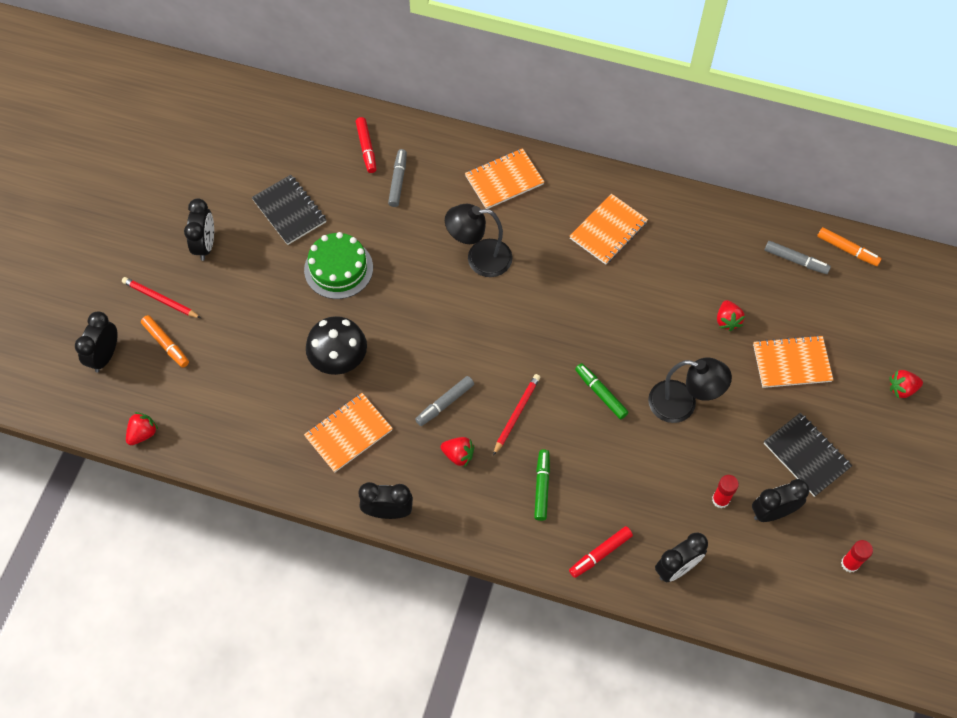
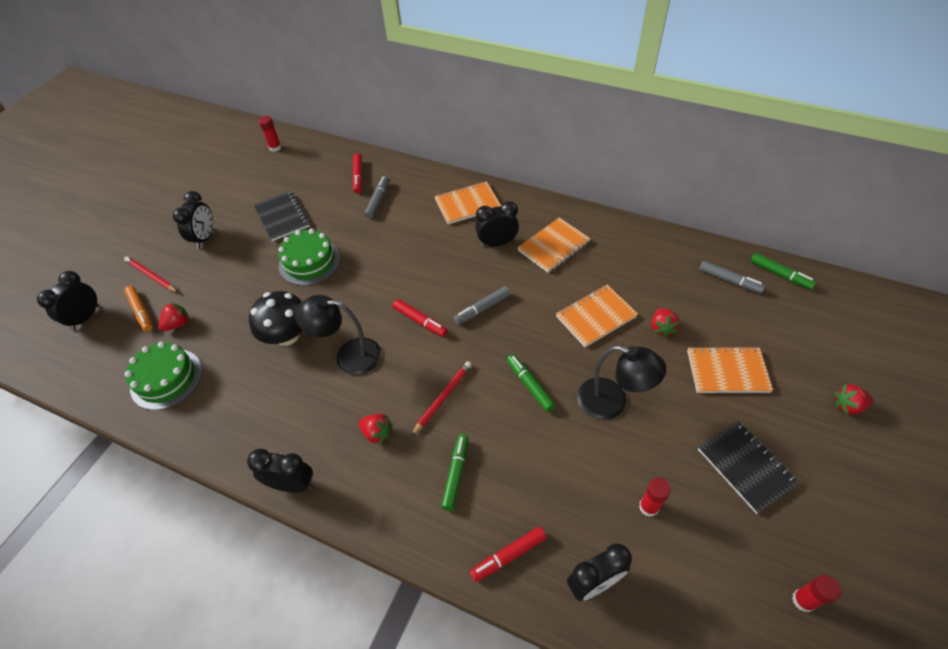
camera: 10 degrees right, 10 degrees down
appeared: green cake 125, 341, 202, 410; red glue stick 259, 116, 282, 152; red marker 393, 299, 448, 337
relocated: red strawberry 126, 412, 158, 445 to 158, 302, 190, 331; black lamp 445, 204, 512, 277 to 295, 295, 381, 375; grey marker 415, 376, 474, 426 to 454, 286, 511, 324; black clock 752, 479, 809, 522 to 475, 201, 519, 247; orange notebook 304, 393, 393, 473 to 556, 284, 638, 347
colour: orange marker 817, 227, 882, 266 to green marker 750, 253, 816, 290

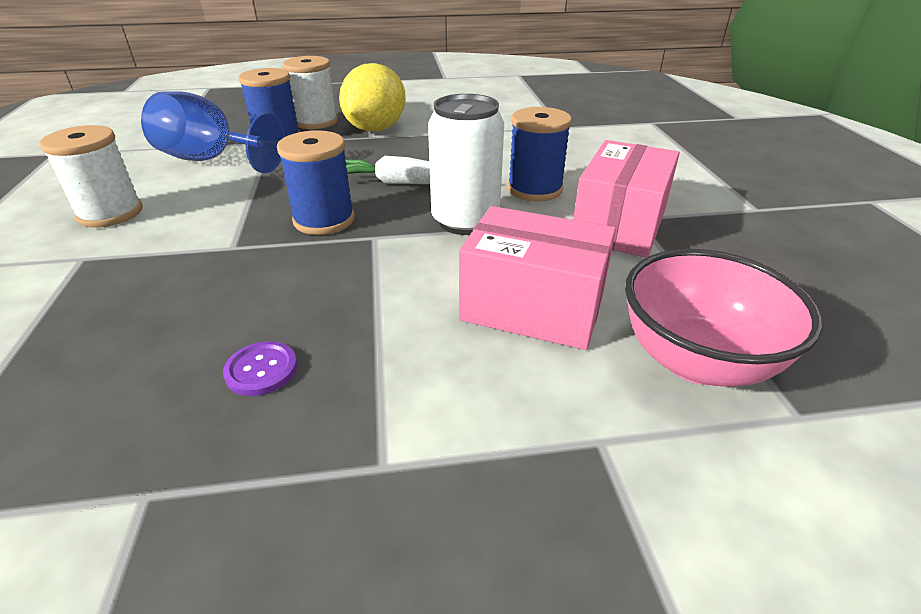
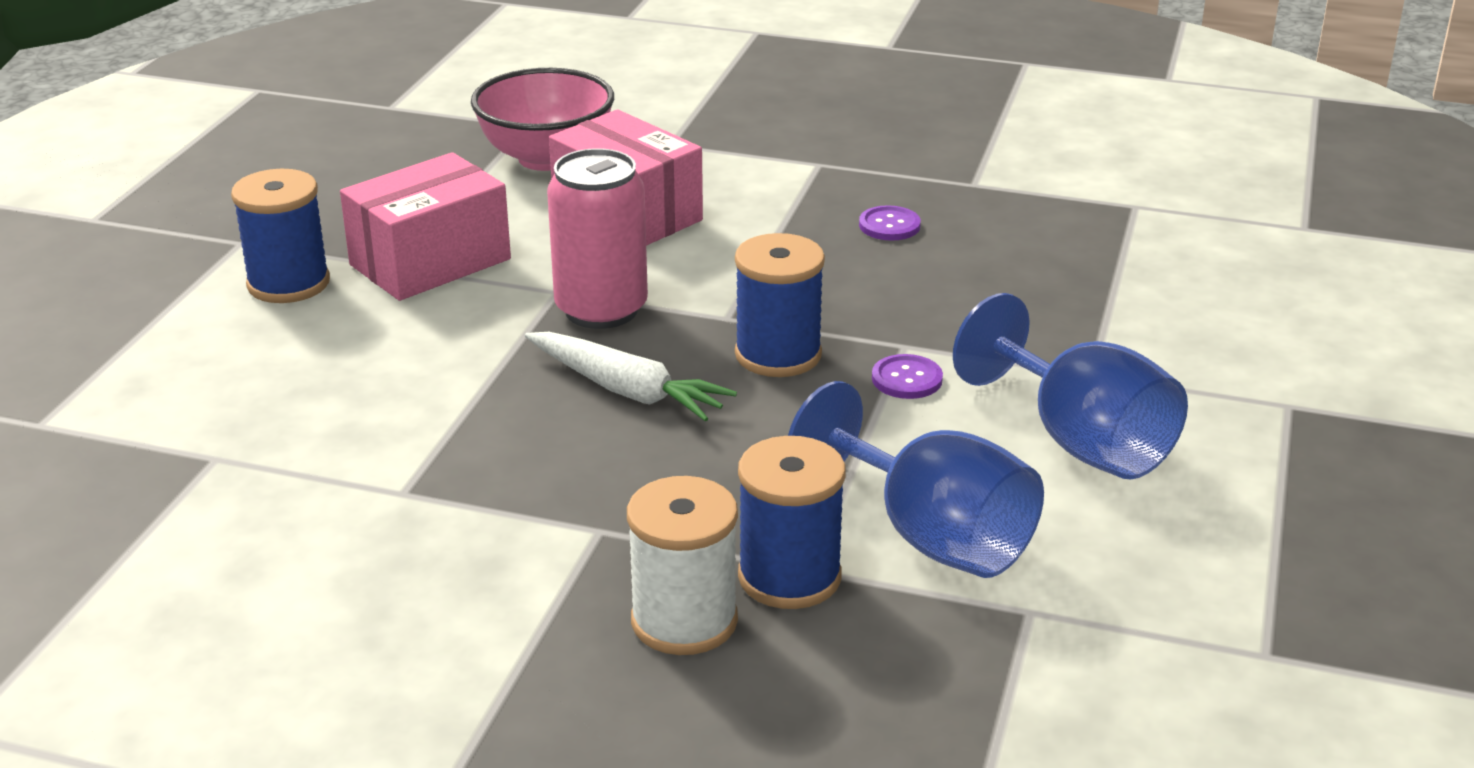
camera: 155 degrees left, 5 degrees down
missing: yellow lemon 339, 63, 406, 131
appeared: purple button 872, 354, 943, 399
relocated: blue spool 508, 107, 572, 202 to 231, 169, 330, 303
exchanged: white spool 40, 125, 143, 228 to blue goblet 953, 293, 1188, 479
colour: white can 428, 94, 504, 235 to pink can 547, 148, 648, 329

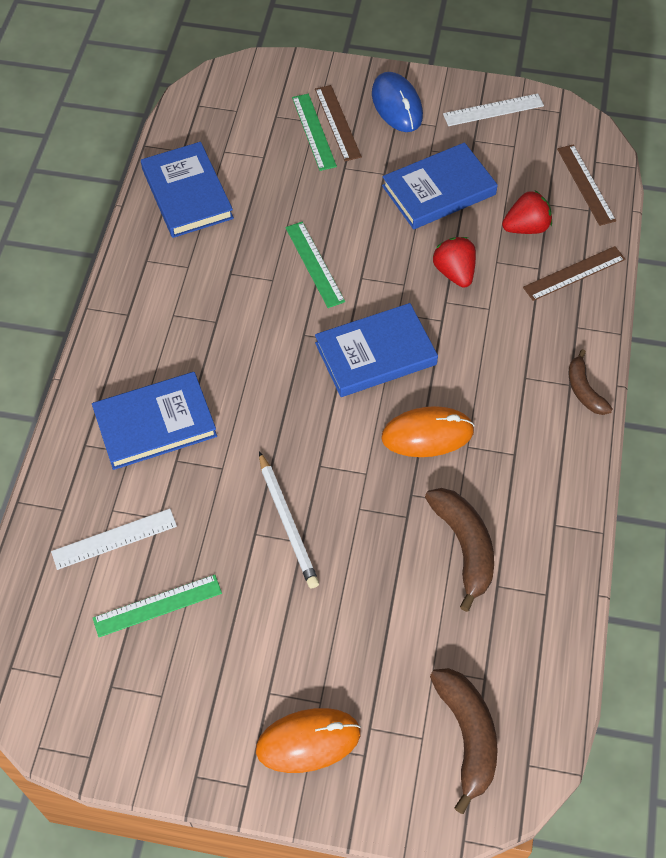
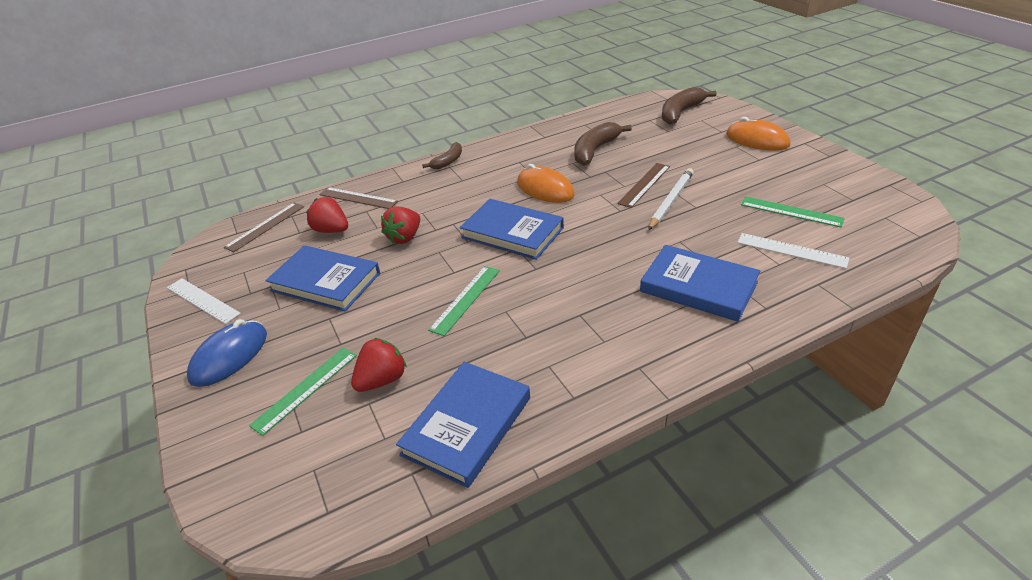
camera: 125 degrees left, 20 degrees down
appeared: red strawberry 351, 338, 407, 392
relocated: brown ruler 315, 85, 362, 161 to 617, 163, 670, 208

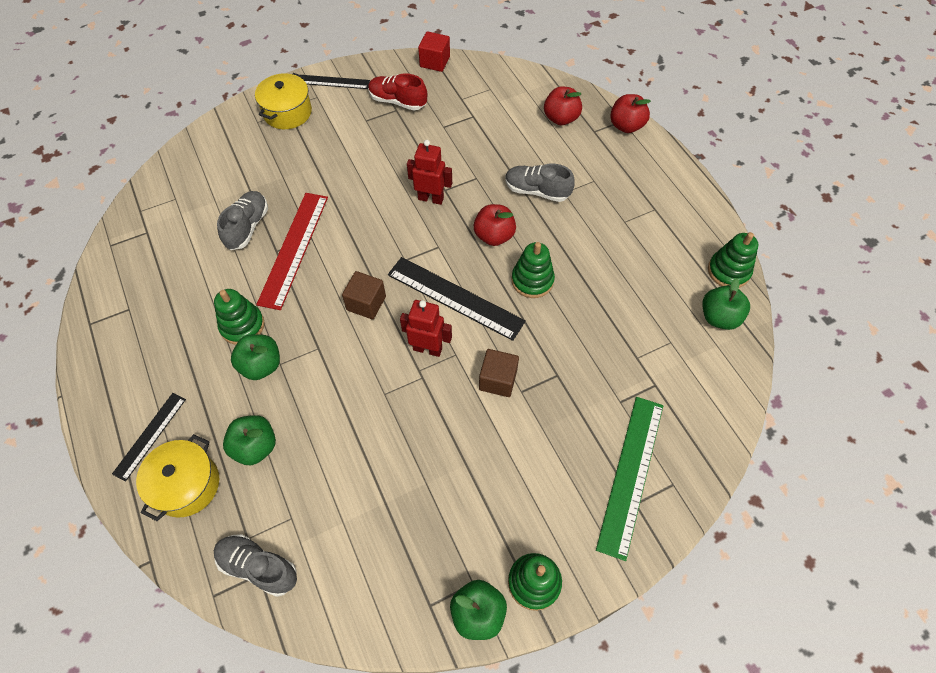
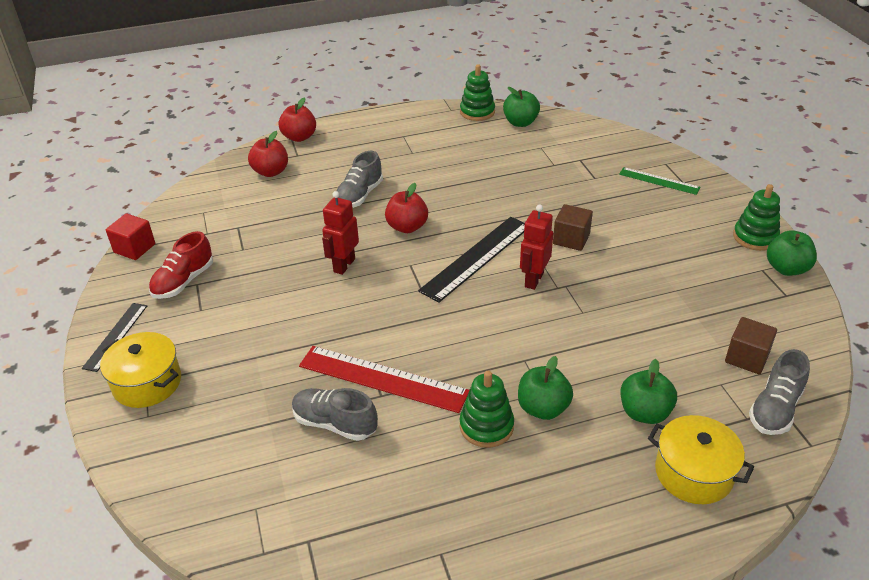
camera: 80 degrees left, 20 degrees down
missing: black ruler 112, 393, 186, 482; green stacking toy 511, 242, 555, 298
relocated: brown cube 342, 271, 386, 319 to 725, 317, 777, 374
size: green ruler 596, 397, 663, 561 = 619, 167, 701, 195 x0.59

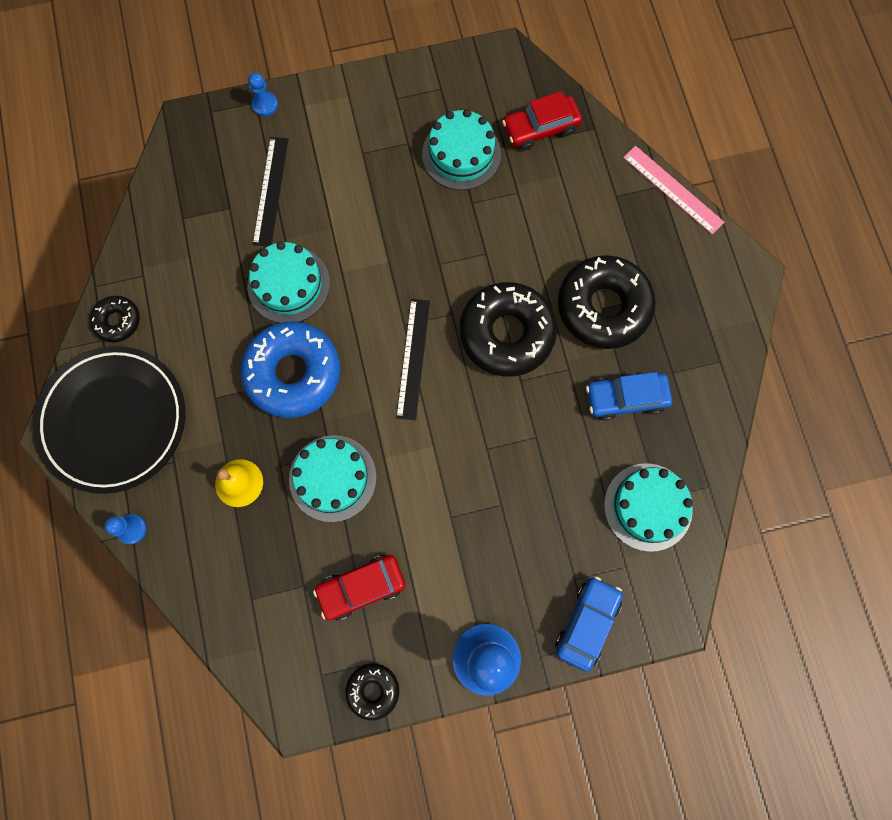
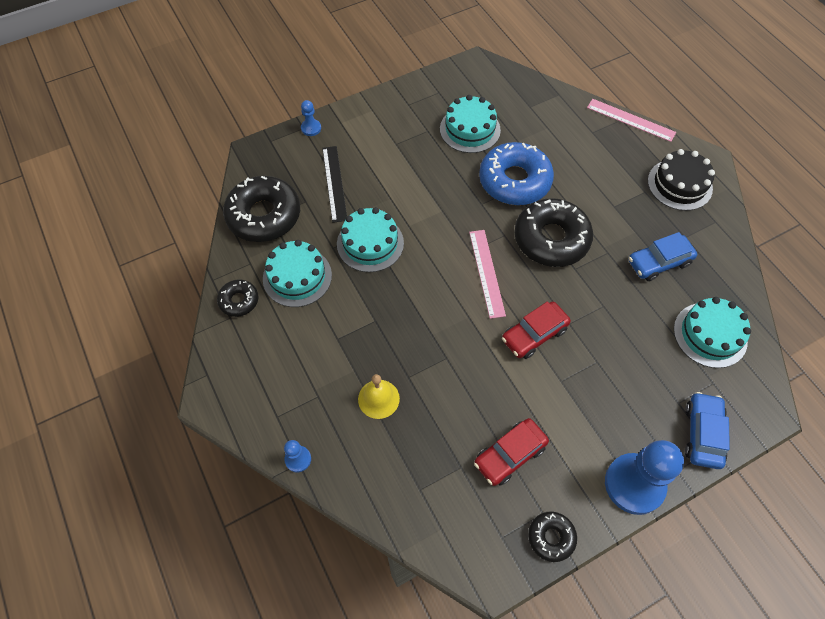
camera: 15 degrees left, 15 degrees down
missing: black plate 33, 346, 185, 494
appeared: black cake 648, 149, 715, 211
relocated: black donut 558, 255, 656, 349 to 223, 176, 300, 242; turquoise cake 289, 435, 377, 522 to 263, 240, 332, 307; blue donut 241, 321, 340, 418 to 479, 142, 554, 205; red car 502, 91, 582, 150 to 502, 301, 571, 359
colour: black ruler 396, 299, 430, 421 to pink ruler 469, 230, 506, 319

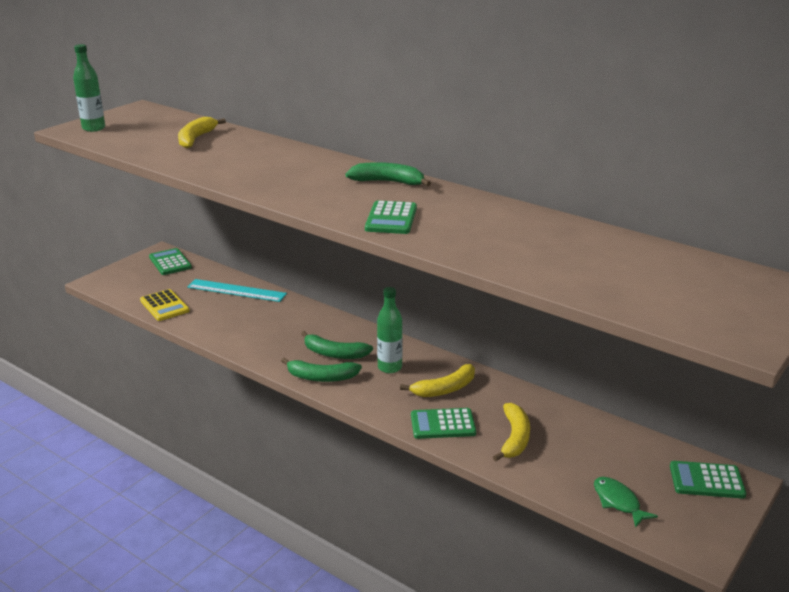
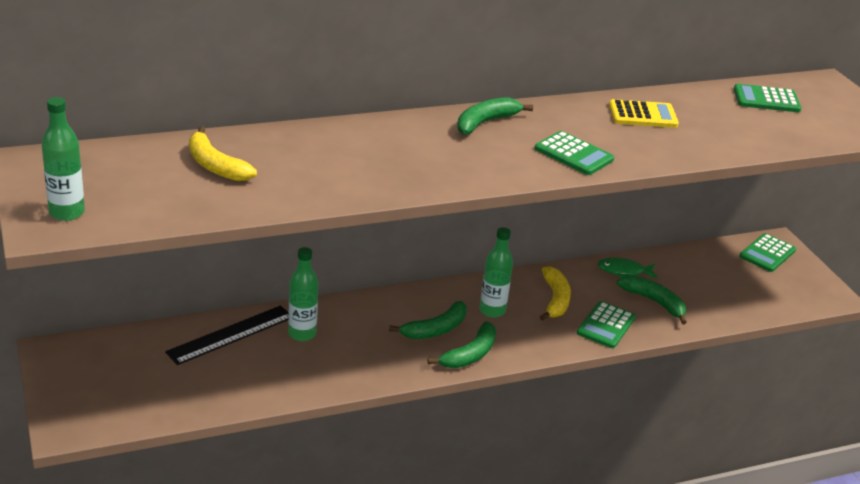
camera: 60 degrees left, 5 degrees up
appeared: green bottle 288, 247, 318, 341
relocated: green fish 594, 477, 658, 528 to 598, 258, 657, 279; yellow calculator 140, 289, 190, 321 to 609, 99, 679, 128; green calculator 149, 248, 192, 275 to 734, 84, 802, 112
colour: turquoise ruler 187, 279, 287, 302 to black ruler 165, 305, 289, 365; yellow banana 493, 403, 530, 461 to green banana 617, 276, 687, 324

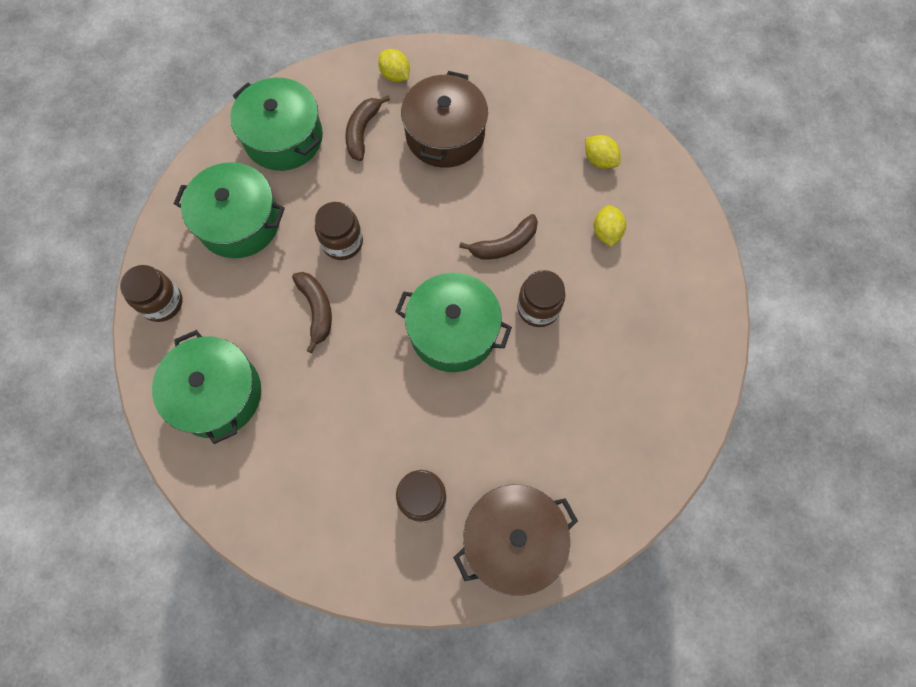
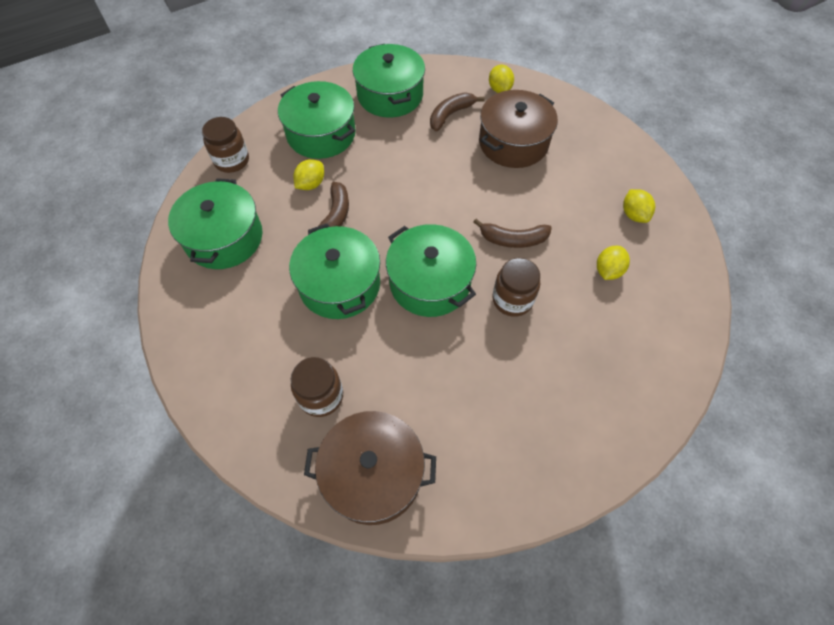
camera: 30 degrees right, 10 degrees down
missing: brown jar 315, 202, 363, 260
appeared: green pot 289, 223, 380, 319; yellow lemon 293, 159, 324, 190

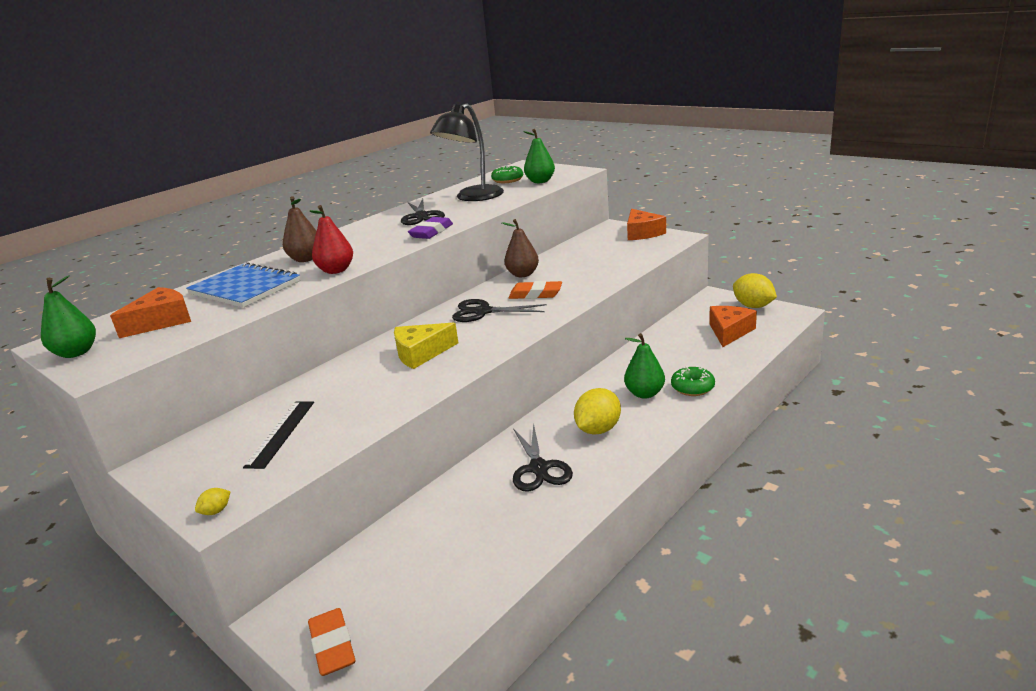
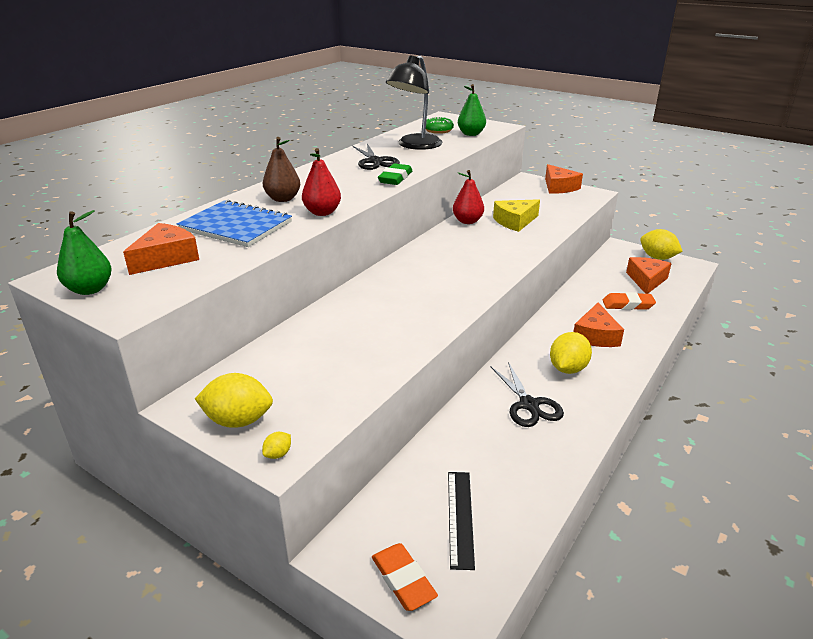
camera: 10 degrees left, 5 degrees up
missing: black scissors 452, 299, 547, 322; green donut 671, 366, 715, 396
appeared: yellow lemon 195, 373, 273, 428
relocated: black ruler 243, 401, 314, 469 to 448, 472, 475, 570; yellow cheese 394, 323, 458, 369 to 493, 199, 540, 232; orange eraser 509, 281, 562, 299 to 603, 292, 656, 310
exchanged: green pear 624, 333, 665, 399 to orange cheese 573, 303, 624, 347
colour: purple eraser 408, 217, 453, 239 to green eraser 378, 163, 412, 185; brown pear 501, 219, 539, 277 to red pear 453, 170, 484, 224

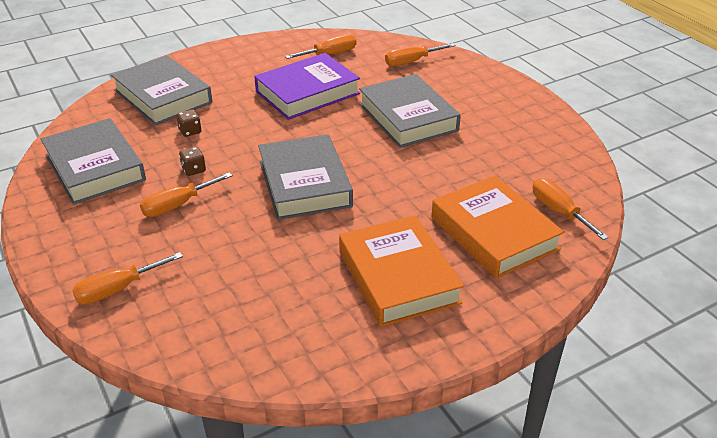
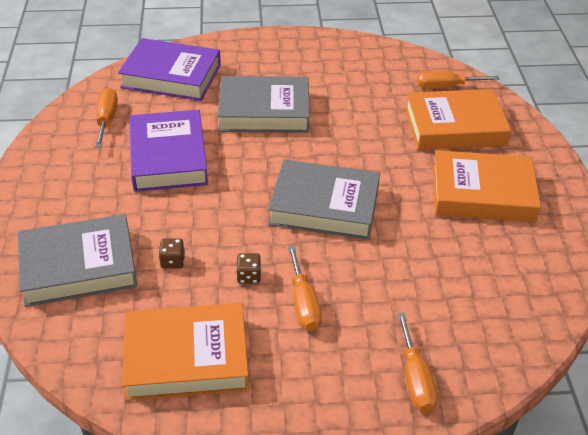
camera: 65 degrees left, 5 degrees up
exchanged: orange screwdriver 385, 43, 456, 66 to purple book 118, 38, 221, 101
colour: grey book 41, 118, 146, 205 to orange book 122, 303, 249, 401

